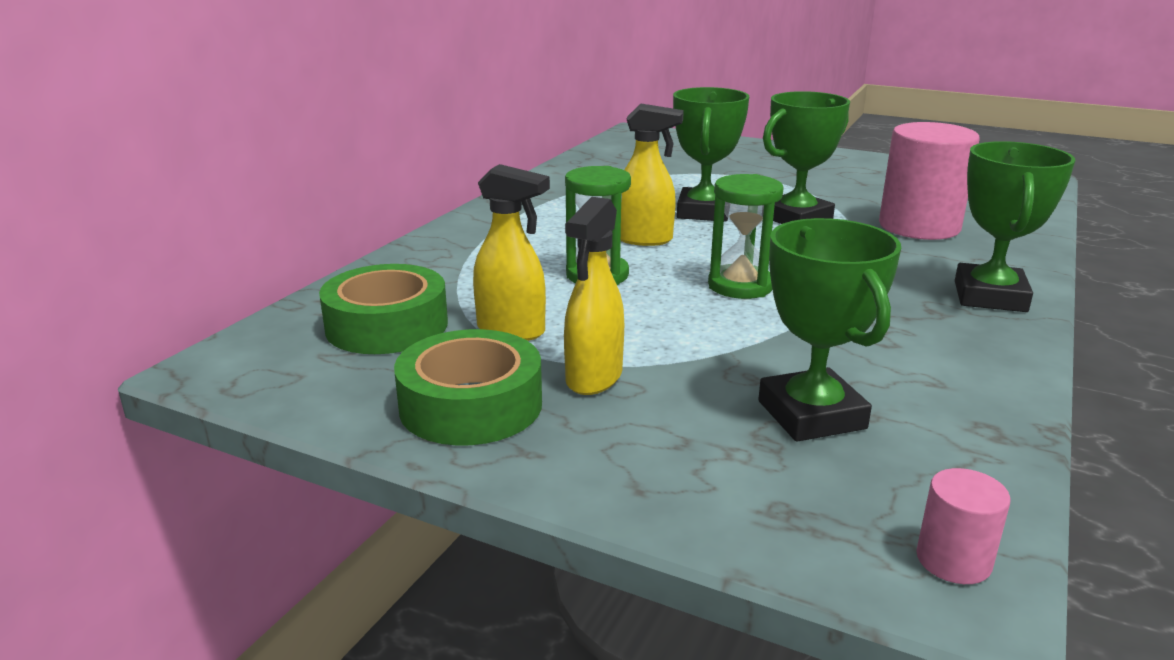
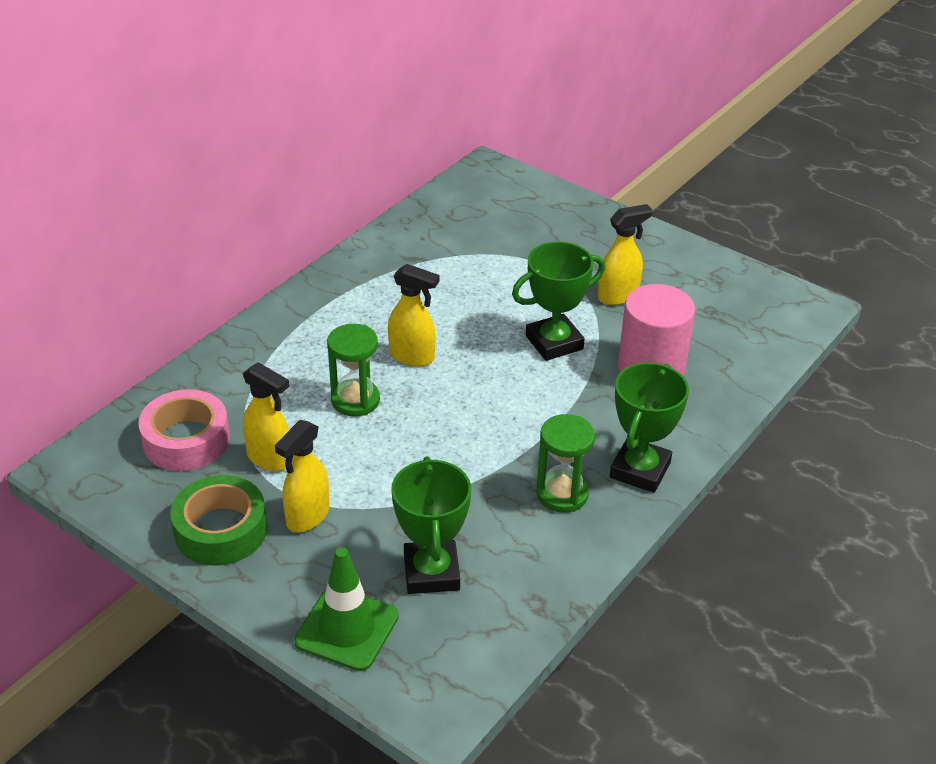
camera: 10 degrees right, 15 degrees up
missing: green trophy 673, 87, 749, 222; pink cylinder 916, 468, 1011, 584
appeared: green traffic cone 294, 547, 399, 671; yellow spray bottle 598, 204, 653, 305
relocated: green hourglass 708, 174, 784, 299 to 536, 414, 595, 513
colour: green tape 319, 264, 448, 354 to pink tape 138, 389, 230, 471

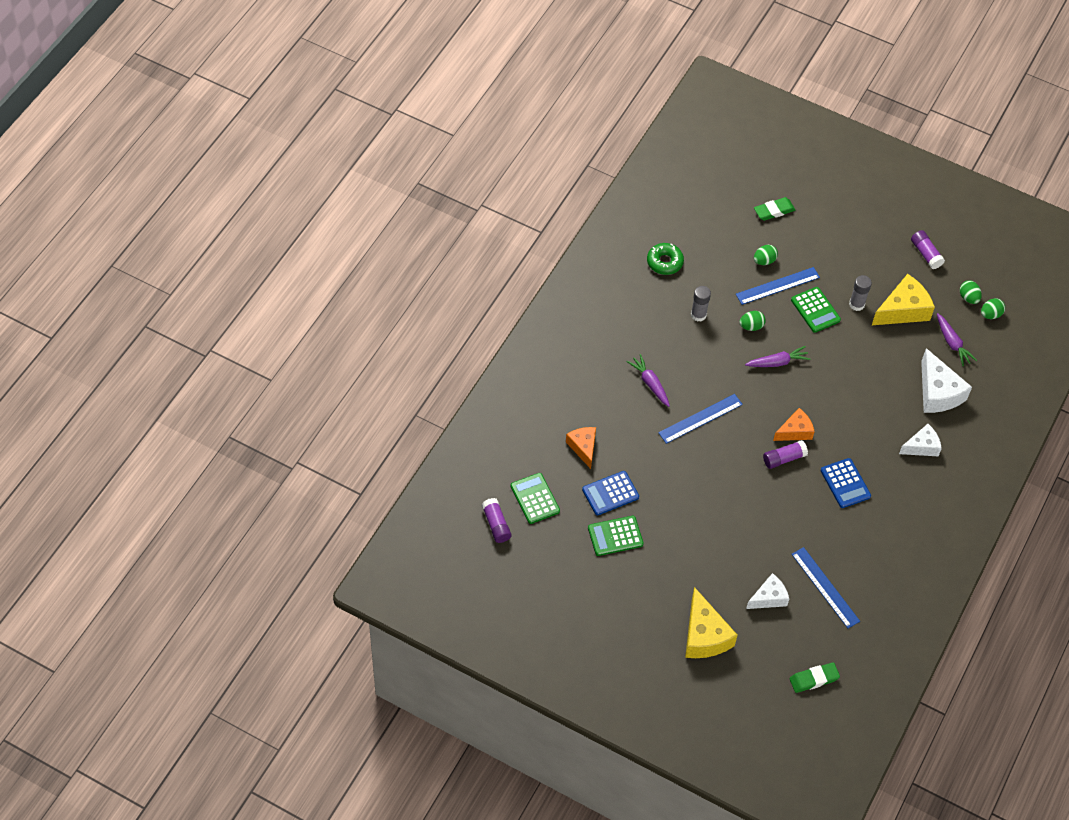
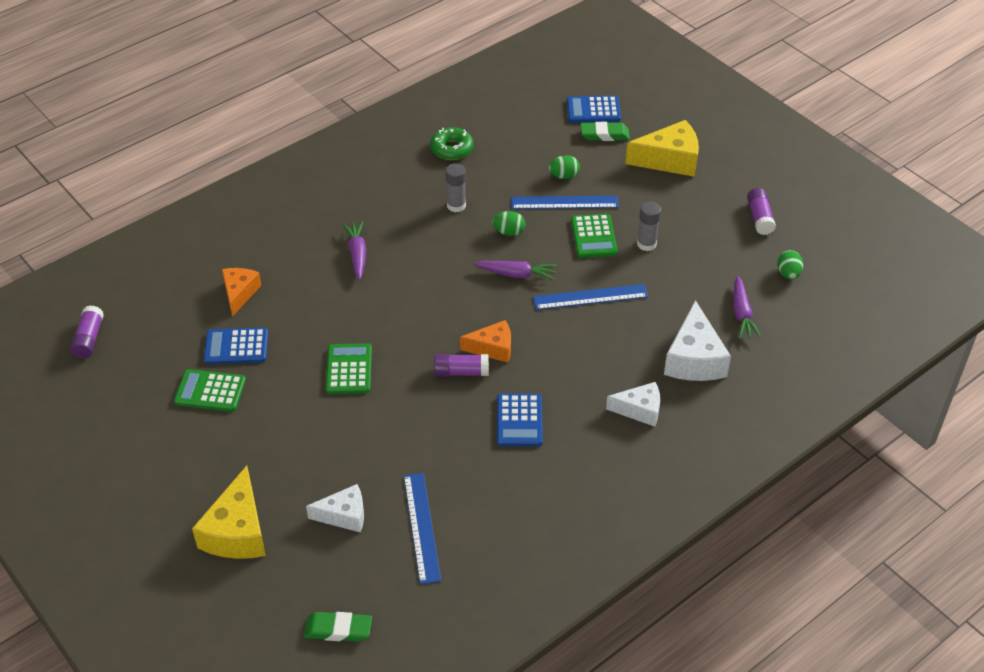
camera: 25 degrees right, 10 degrees down
missing: green egg 981, 298, 1005, 319
appeared: blue calculator 567, 96, 621, 123
relocated: green calculator 510, 473, 560, 524 to 326, 343, 372, 394; blue ruler 658, 394, 743, 444 to 533, 284, 648, 310; yellow cheese 872, 274, 935, 325 to 625, 120, 699, 177

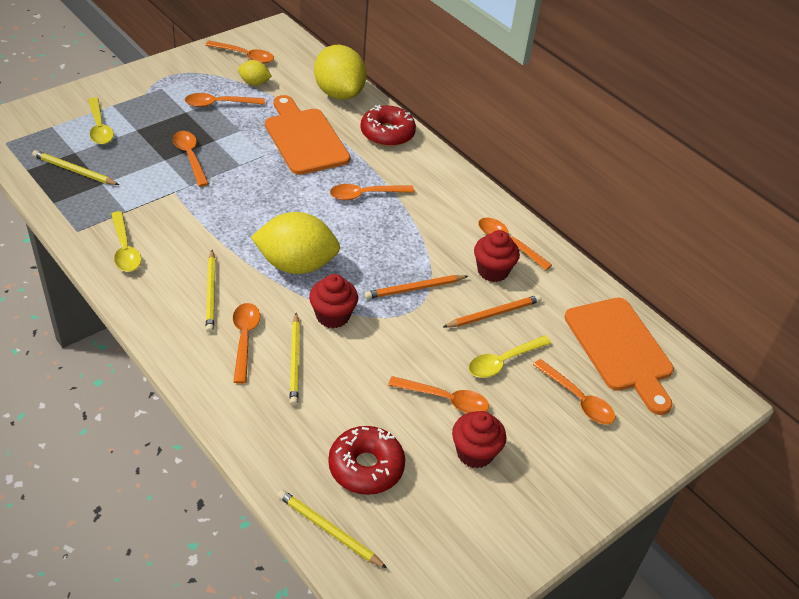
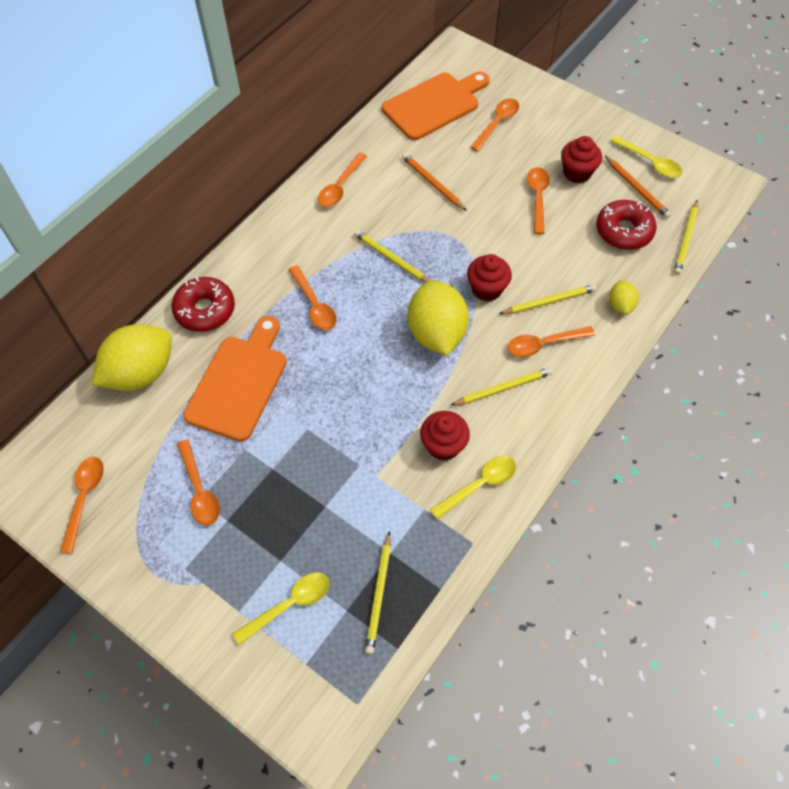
camera: 100 degrees left, 15 degrees up
missing: orange spoon 173, 131, 209, 187
appeared: yellow pencil 354, 230, 430, 283
relocated: red cupcake 474, 230, 520, 282 to 420, 411, 470, 461; orange pencil 365, 275, 468, 299 to 605, 156, 671, 218; yellow lemon 238, 60, 272, 85 to 609, 280, 639, 315; yellow spoon 469, 335, 551, 378 to 610, 136, 682, 178
spun: orange cutting board 265, 95, 350, 175 = 183, 316, 287, 441 150 degrees clockwise

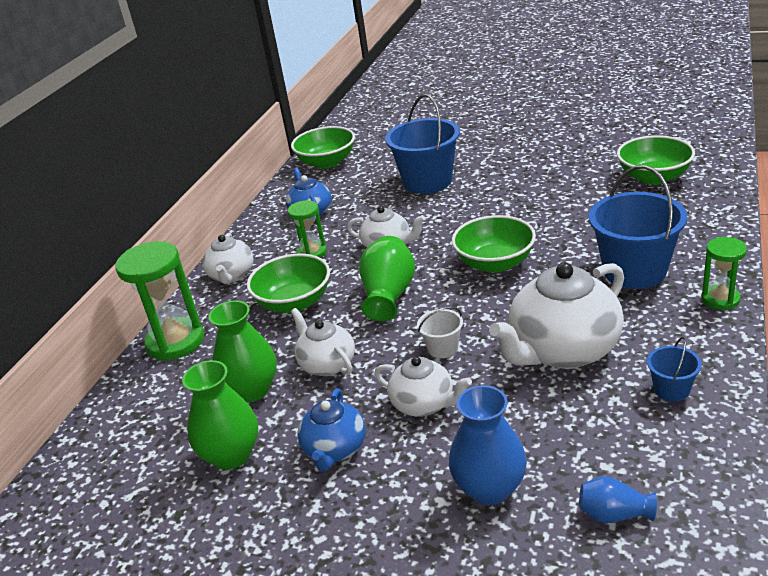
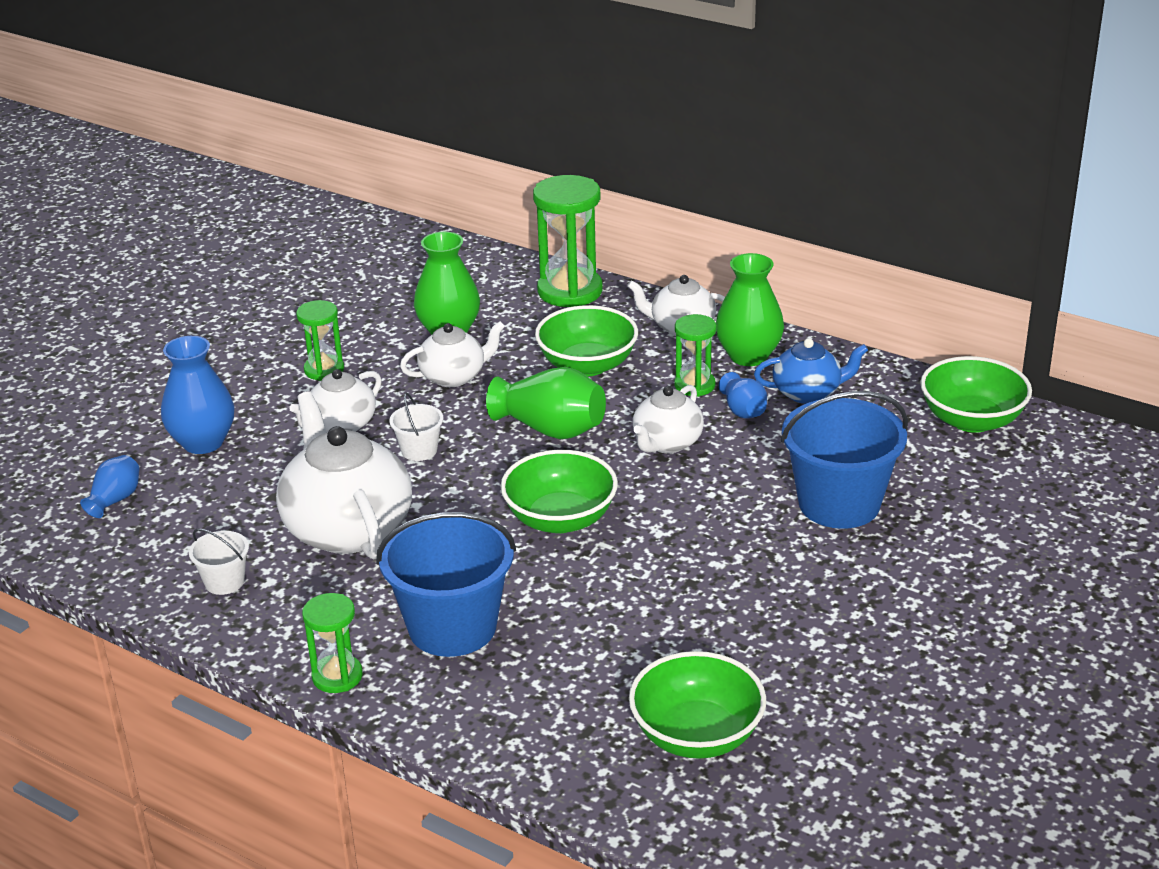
camera: 100 degrees right, 0 degrees up
appeared: blue vase 719, 372, 767, 418
relocated: green vase 182, 360, 258, 470 to 716, 253, 784, 366
exchanged: blue teapot 297, 388, 366, 471 to green hourglass 296, 300, 344, 381
colour: blue bucket 647, 337, 702, 402 to white bucket 189, 529, 249, 595

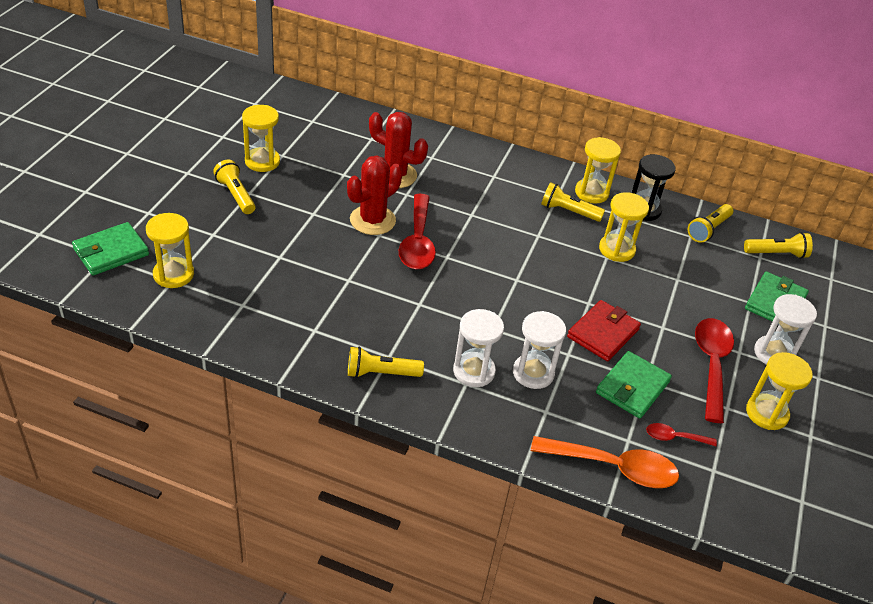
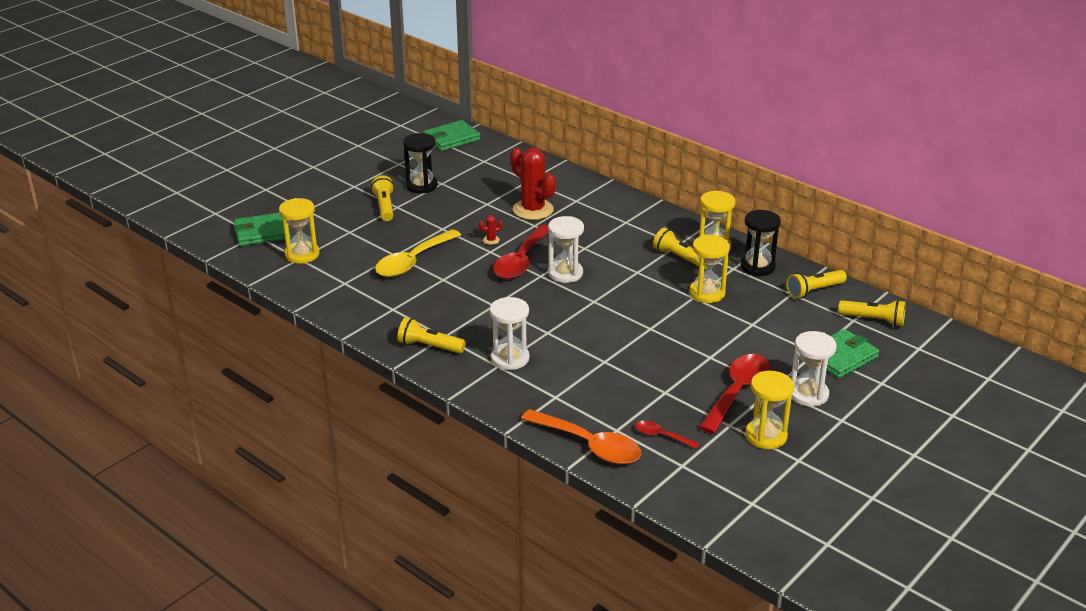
camera: 25 degrees right, 10 degrees down
missing: red wallet 567, 300, 641, 361
appeared: yellow spoon 375, 229, 461, 277
relocated: green wallet 596, 351, 672, 419 to 424, 120, 480, 151; white hourglass 513, 311, 566, 389 to 548, 216, 584, 283
colour: yellow hourglass 242, 105, 280, 172 to black hourglass 403, 133, 438, 193
size: red cactus 347, 155, 402, 235 = 479, 215, 503, 245 x0.40

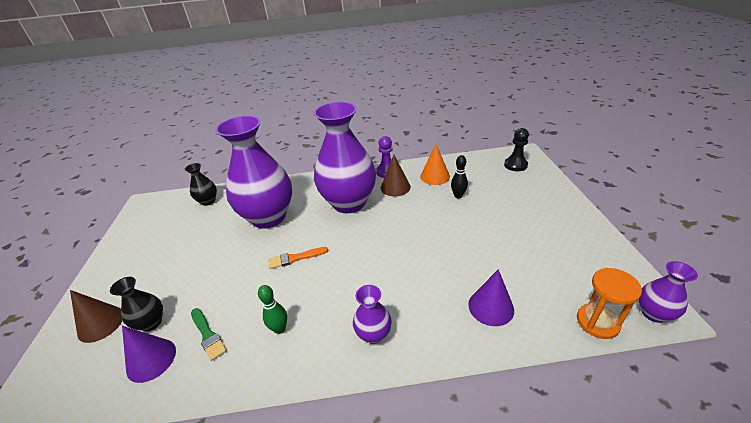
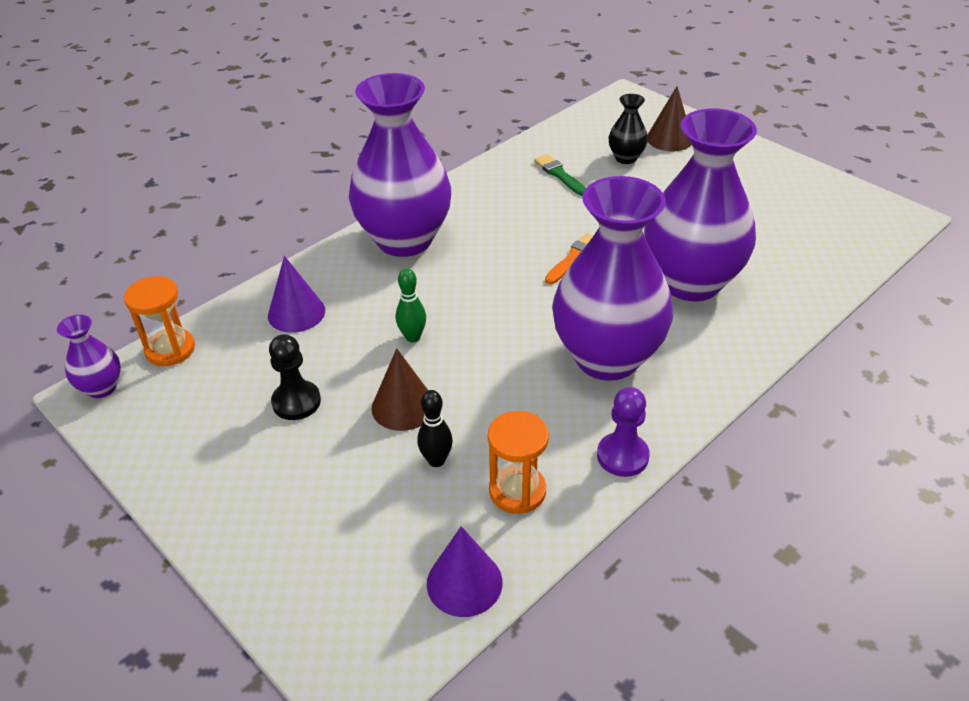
camera: 140 degrees right, 5 degrees up
missing: black vase 184, 163, 217, 206
relocated: black pawn 504, 128, 529, 171 to 269, 334, 321, 420; brown cone 381, 155, 411, 196 to 372, 348, 428, 431; green bowling pin 258, 285, 287, 334 to 396, 268, 426, 342; purple cone 122, 326, 176, 383 to 427, 526, 503, 617
exchanged: orange cone 420, 144, 450, 185 to orange hourglass 488, 411, 549, 514
spun: green brush 191, 308, 227, 361 = 534, 154, 586, 196 45 degrees clockwise
size: purple vase 353, 285, 392, 344 = 349, 73, 451, 257 x2.30

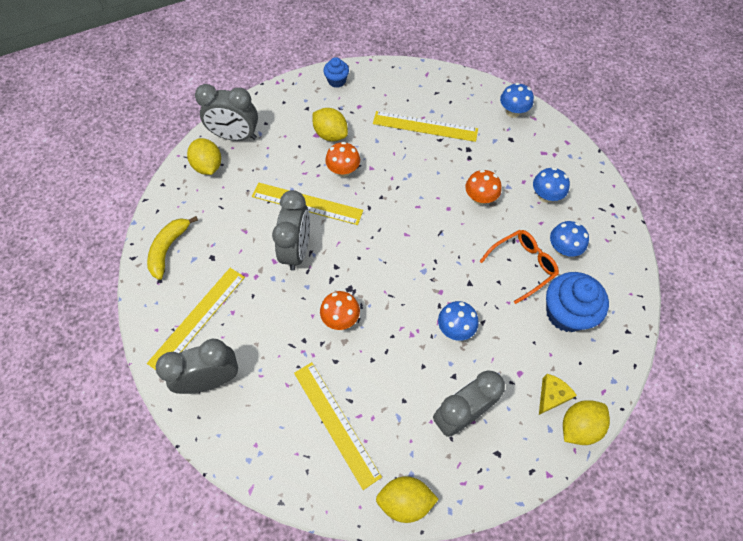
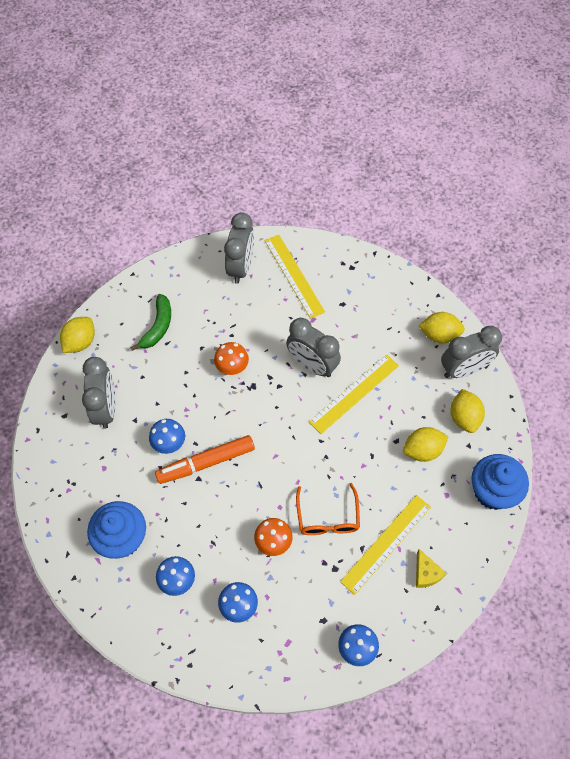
camera: 120 degrees right, 0 degrees up
missing: yellow banana 147, 216, 198, 280; orange mushroom 325, 142, 360, 177
appeared: orange marker 155, 435, 255, 484
relocated: orange glasses 479, 230, 559, 304 to 296, 483, 360, 535; yellow cheese 539, 374, 577, 415 to 416, 549, 447, 588; yellow lemon 563, 400, 610, 445 to 451, 389, 485, 433
exchanged: yellow ruler 294, 362, 382, 490 to green banana 130, 294, 171, 351
spun: grey clock 195, 84, 258, 141 = 441, 326, 502, 378 150 degrees counterclockwise
size: blue cupcake 323, 57, 349, 88 = 471, 454, 529, 510 x1.87

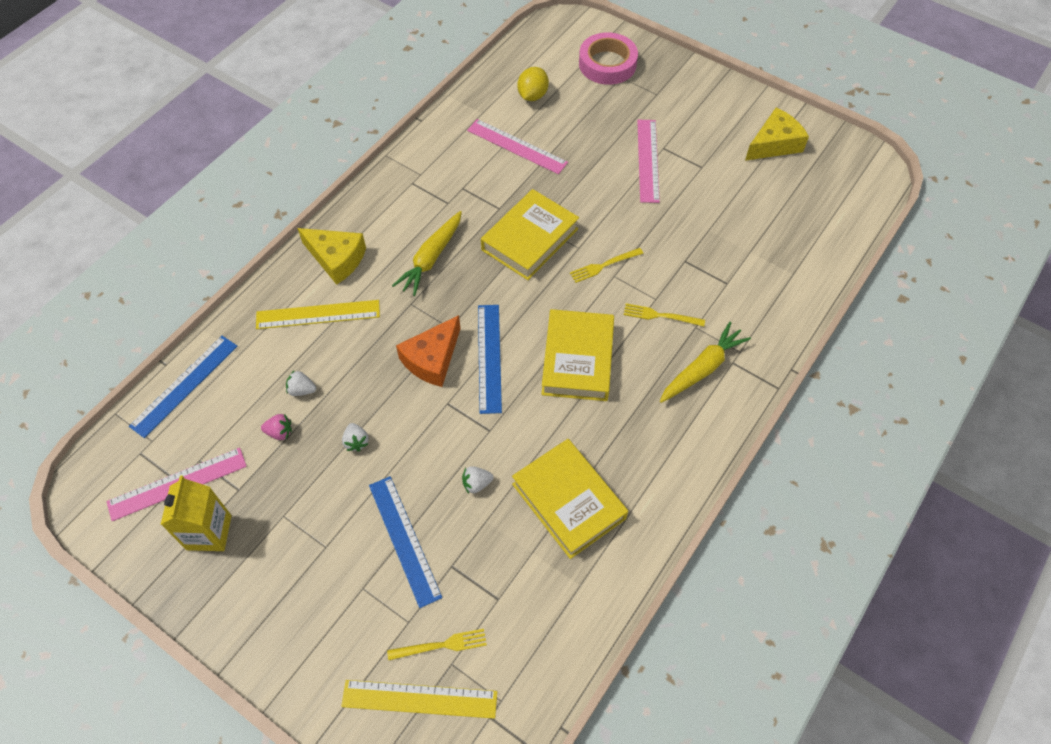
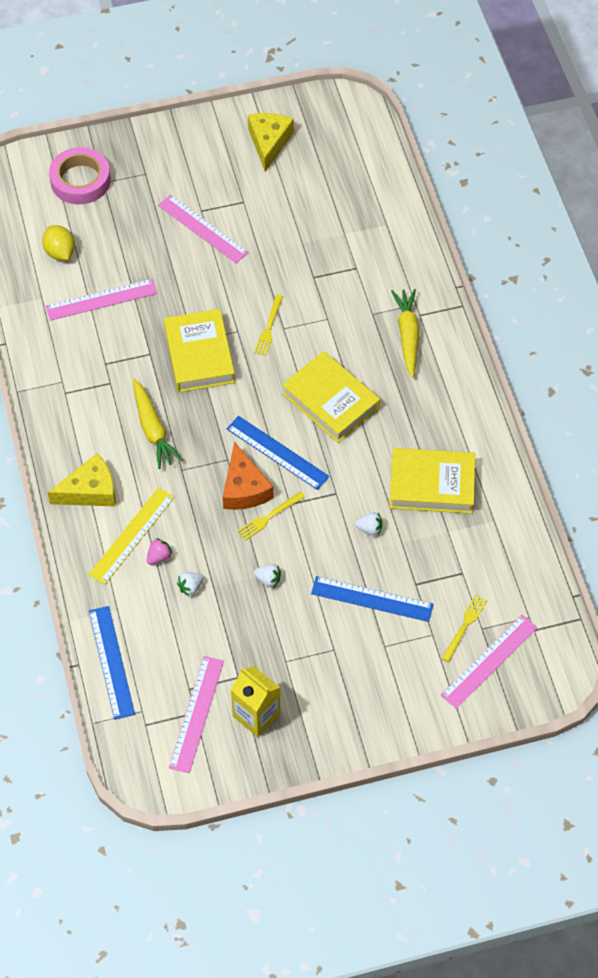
camera: 50 degrees left, 0 degrees up
relocated: pink strawberry 261, 414, 292, 440 to 147, 538, 173, 565; yellow fork 624, 303, 705, 327 to 237, 491, 305, 540
colour: yellow ruler 341, 680, 497, 719 to pink ruler 441, 615, 537, 709
spun: white strawberry 462, 466, 494, 493 = 355, 512, 382, 536 105 degrees counterclockwise

